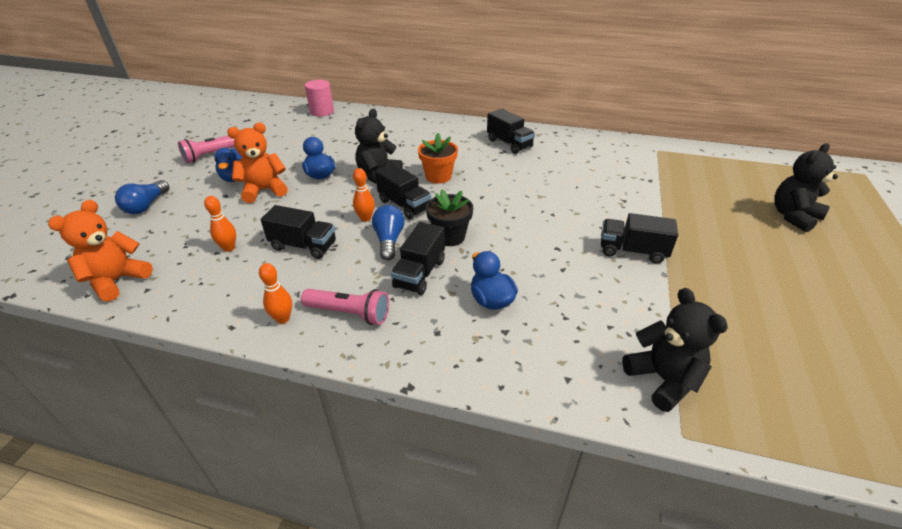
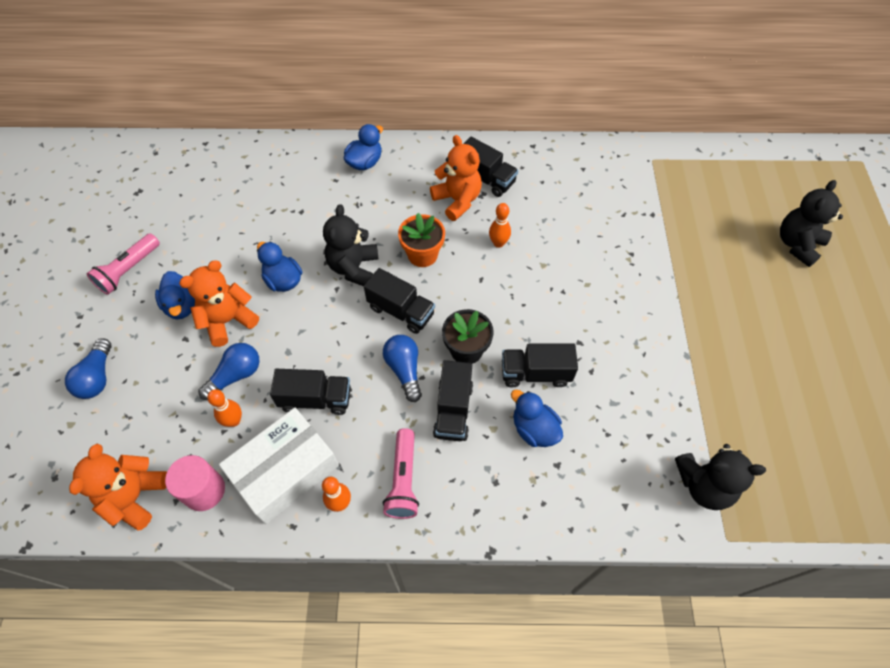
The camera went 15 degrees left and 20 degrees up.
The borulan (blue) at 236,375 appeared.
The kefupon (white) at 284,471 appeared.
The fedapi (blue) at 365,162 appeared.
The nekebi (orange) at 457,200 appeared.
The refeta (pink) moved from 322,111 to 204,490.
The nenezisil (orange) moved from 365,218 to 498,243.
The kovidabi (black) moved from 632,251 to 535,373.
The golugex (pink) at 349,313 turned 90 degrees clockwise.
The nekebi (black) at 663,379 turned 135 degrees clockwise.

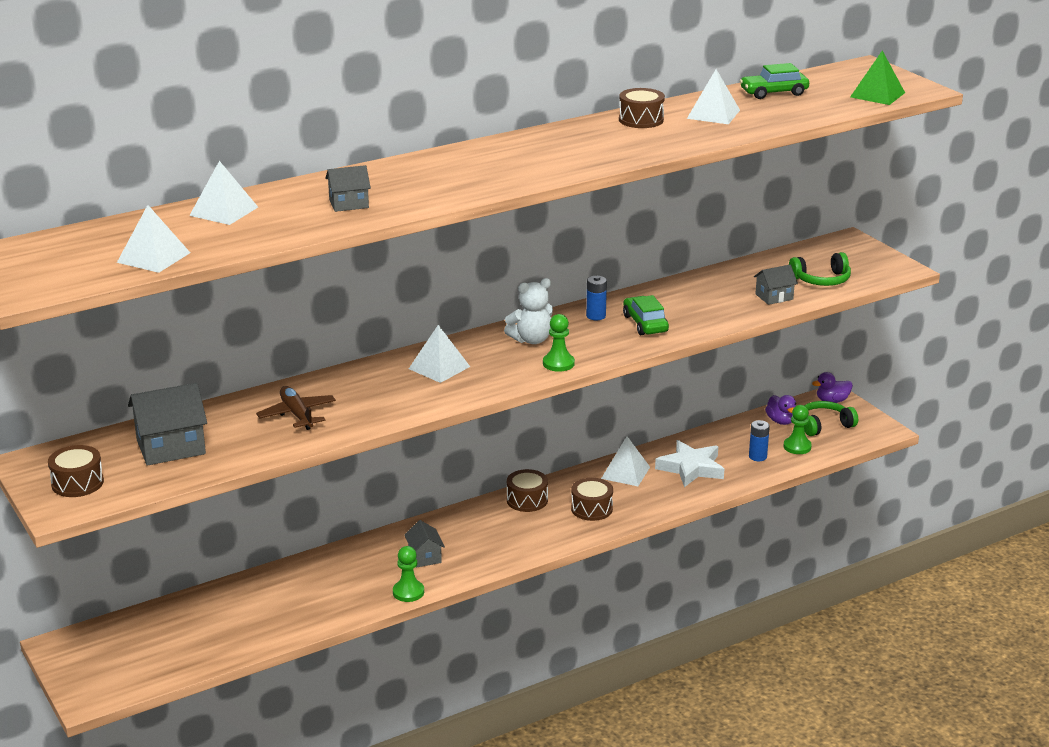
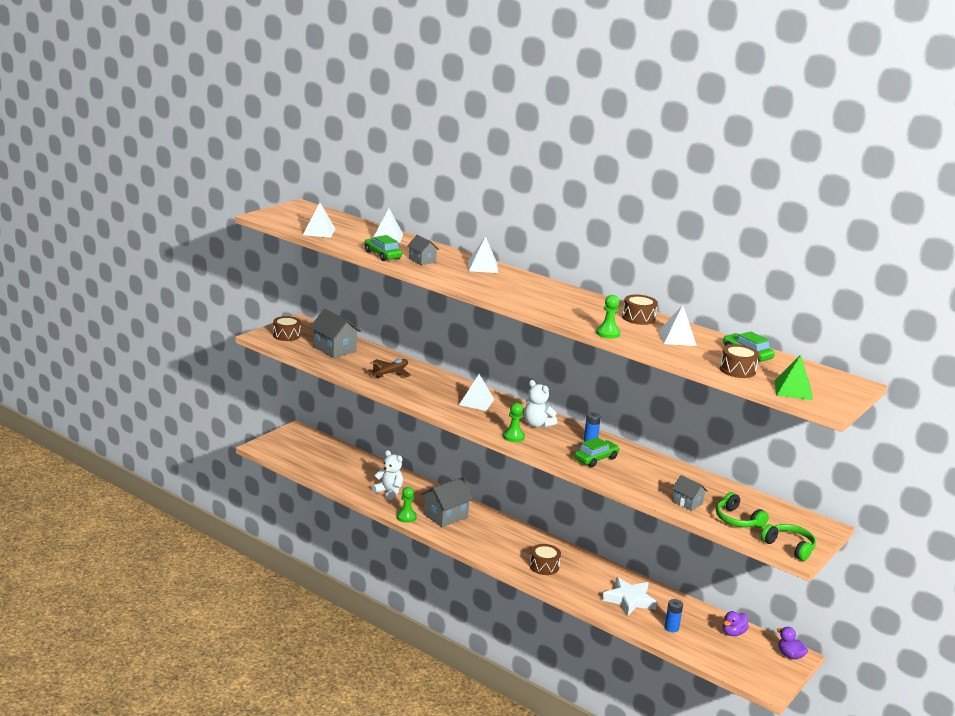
The camera went 65 degrees right and 5 degrees down.
The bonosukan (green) at 382,255 appeared.
The nekebi (white) at 389,492 appeared.
The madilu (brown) moved from 527,500 to 737,370.
The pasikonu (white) moved from 625,472 to 483,267.
The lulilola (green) moved from 797,447 to 607,333.
The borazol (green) moved from 824,425 to 789,547.
The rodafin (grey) at 425,557 changed to 1.74 times the size.

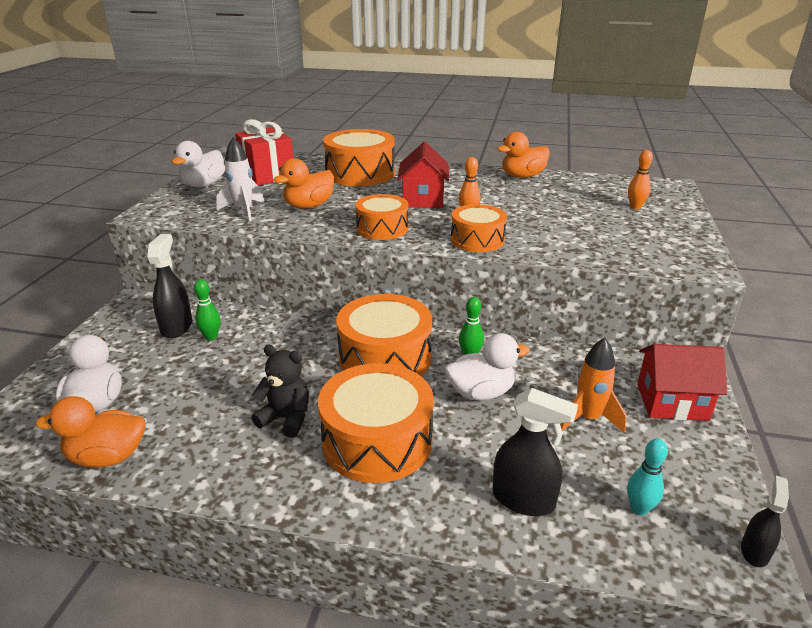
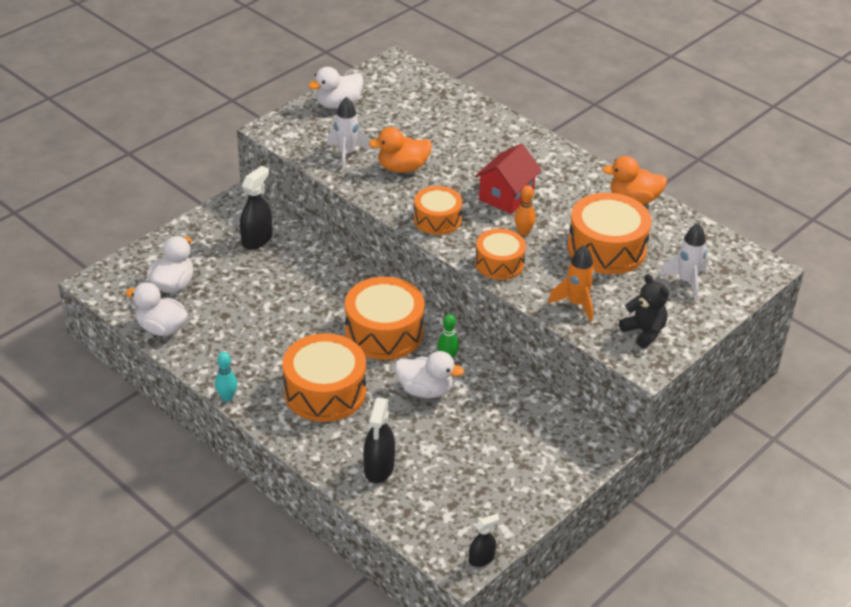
The camera went 30 degrees right and 10 degrees up.
The nenezisil (green) at 211,337 disappeared.
The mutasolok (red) at 267,175 disappeared.
The rodafin (red) at 671,402 disappeared.
The nekebi (black) moved from 286,418 to 644,332.
The madilu (orange) moved from 360,173 to 606,248.
The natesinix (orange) moved from 588,419 to 576,304.
The nenezisil (turquoise) moved from 639,509 to 227,397.
The nenezisil (orange) at 635,207 was replaced by the natesinix (white) at 686,281.
The fedapi (orange) at 107,457 became the fedapi (white) at 161,328.
The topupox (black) at 523,500 turned 45 degrees clockwise.

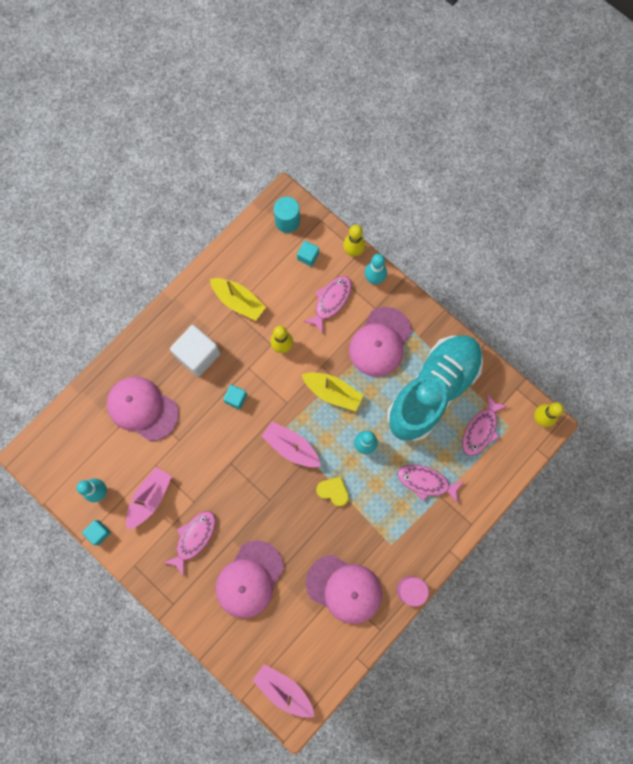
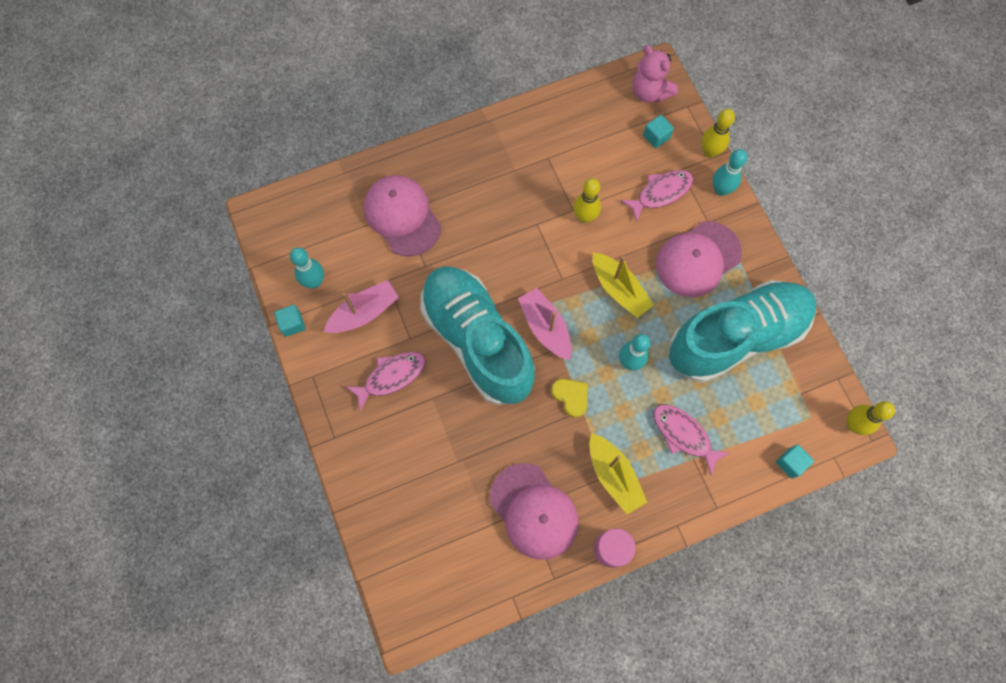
The camera went 25 degrees right and 5 degrees down.
The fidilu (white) at 198,355 disappeared.
The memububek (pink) at 249,579 disappeared.
The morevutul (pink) at 284,690 disappeared.
The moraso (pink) at 480,429 disappeared.
The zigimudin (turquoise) at 477,341 appeared.
The morevutul (yellow) moved from 238,301 to 613,475.
The fidilu (turquoise) moved from 236,398 to 790,463.
The refeta (turquoise) at 287,221 was replaced by the nekebi (pink) at 649,92.

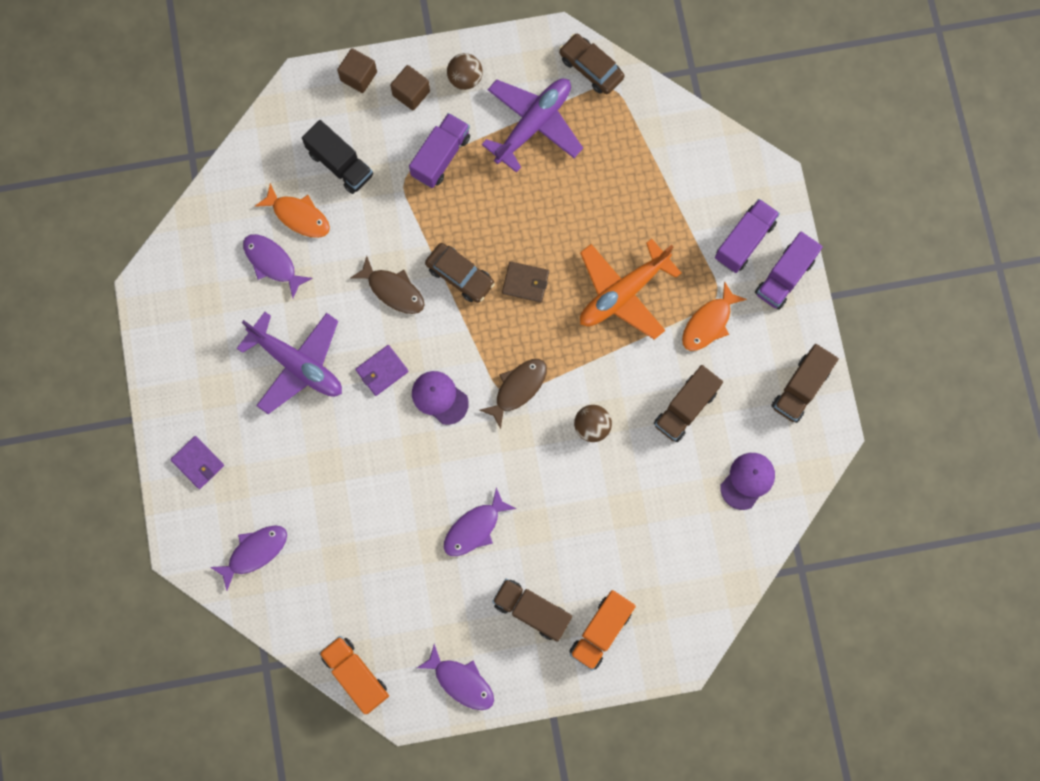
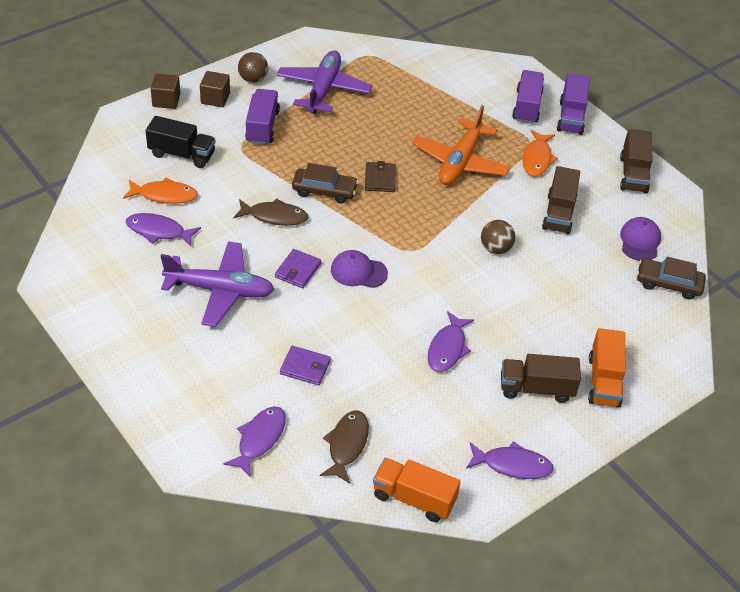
The camera went 30 degrees left and 30 degrees down.
The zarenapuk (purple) moved from 198,463 to 305,367.
The moraso (brown) moved from 518,389 to 347,445.
The bonosukan (brown) moved from 591,68 to 668,284.
The zarenapuk (brown) at 525,282 turned 75 degrees counterclockwise.

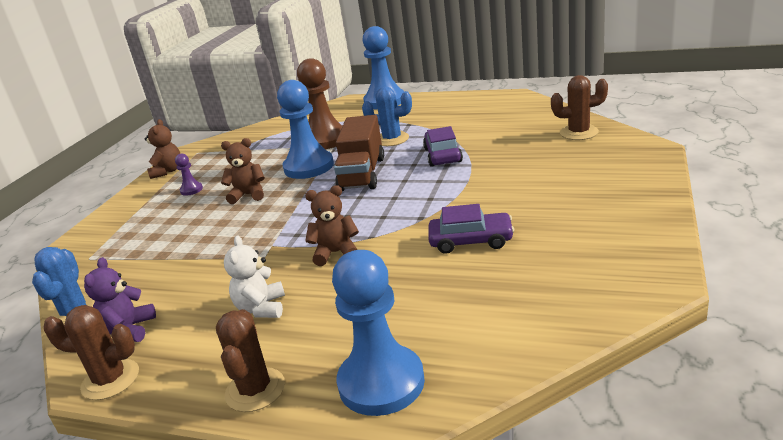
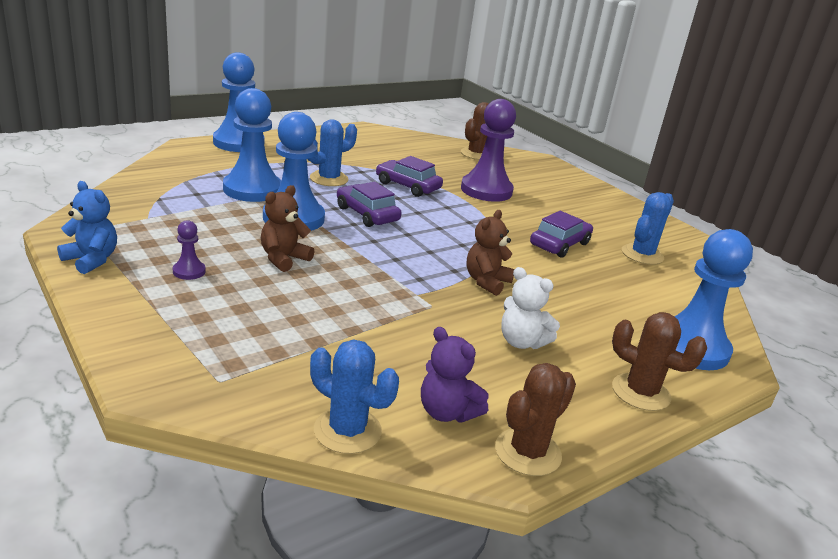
The camera went 60 degrees left and 0 degrees up.
The lulilola (purple) at 486,190 appeared.
The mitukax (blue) at 642,254 appeared.
The kovidabi (brown) at 362,174 was replaced by the bonosukan (purple) at 367,214.
The nekebi (brown) at 167,171 became the nekebi (blue) at 91,260.
The lulilola (brown) at 325,140 became the lulilola (blue) at 252,189.

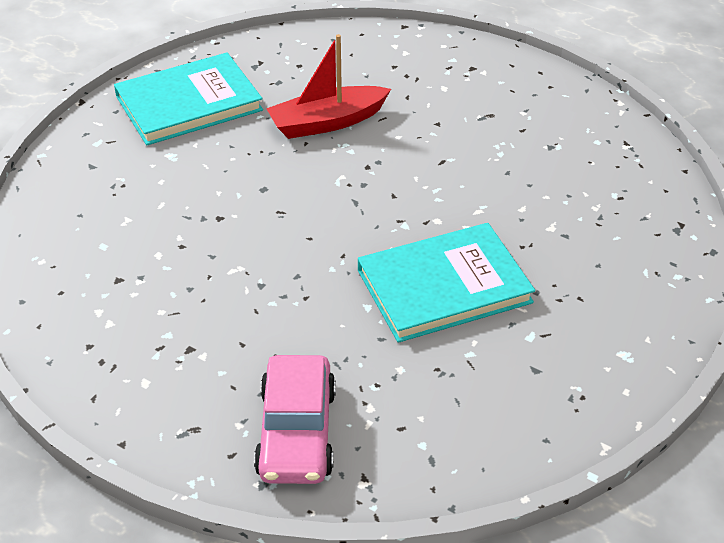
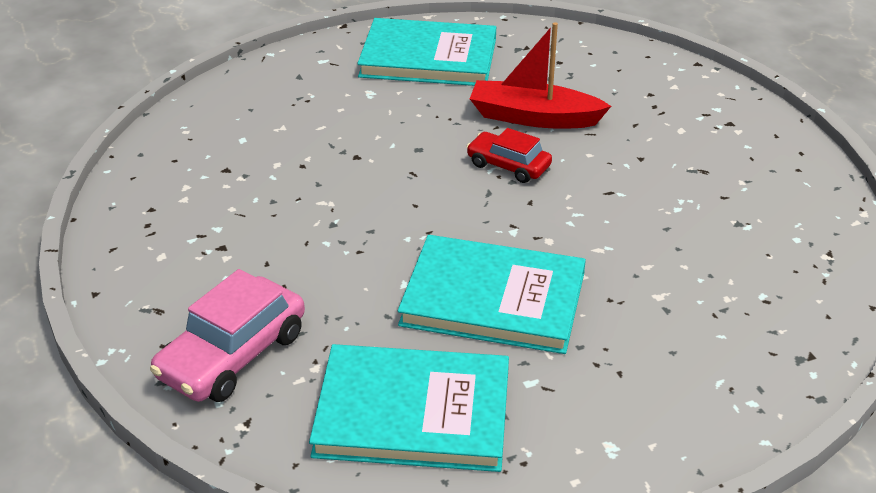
The camera went 35 degrees right and 5 degrees down.
The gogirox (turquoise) at 413,413 appeared.
The bonosukan (red) at 508,165 appeared.

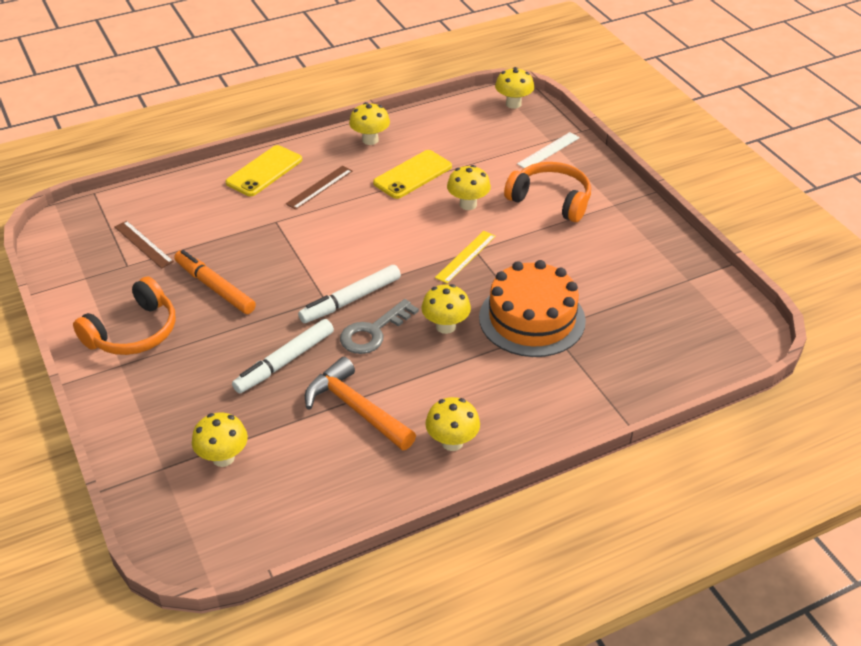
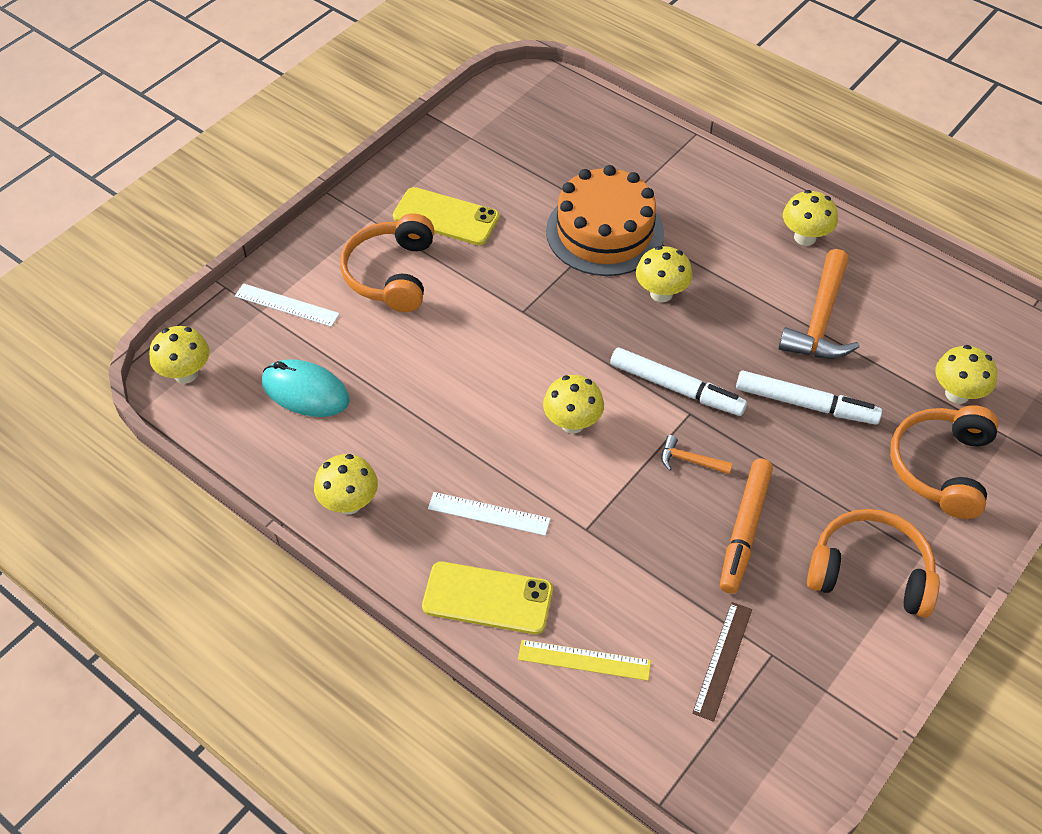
The camera went 115 degrees left and 10 degrees up.
The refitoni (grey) at 373,332 disappeared.
The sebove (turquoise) at 305,392 appeared.
The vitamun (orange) at 690,460 appeared.
The borazol (orange) at 940,467 appeared.
The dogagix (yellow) moved from 413,175 to 446,217.
The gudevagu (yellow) moved from 465,256 to 584,660.
The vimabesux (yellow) moved from 468,204 to 572,423.
The gudevagu (brown) at 319,187 became the gudevagu (white) at 489,514.

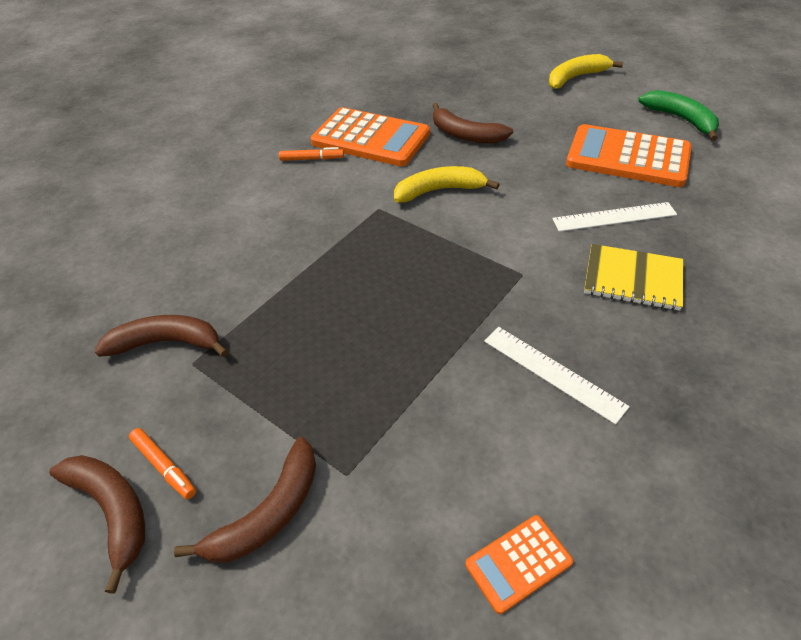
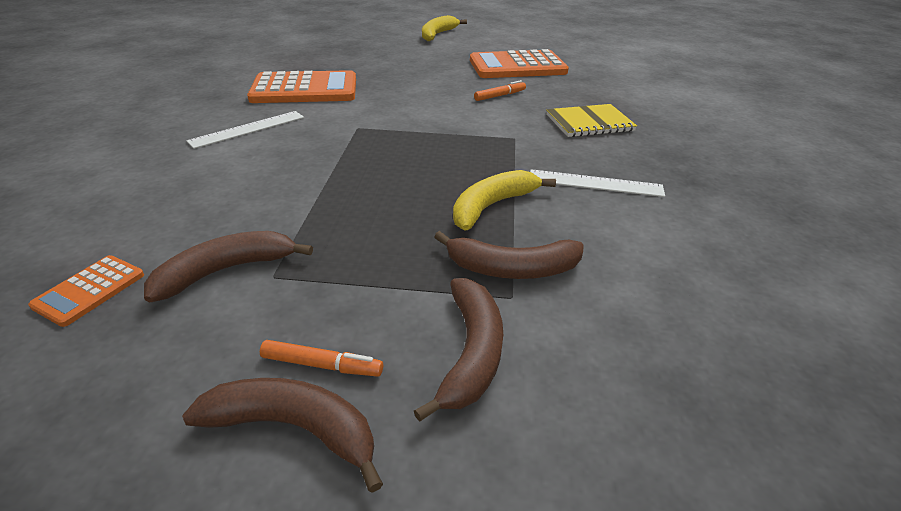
The camera went 35 degrees left and 10 degrees down.
The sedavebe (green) at 680,119 disappeared.
The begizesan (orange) moved from 312,159 to 500,96.
The sedavebe (yellow) moved from 439,191 to 492,206.
The sedavebe (brown) moved from 465,135 to 512,268.
The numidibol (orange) moved from 518,563 to 89,290.
The gudevagu (white) moved from 614,217 to 248,129.

